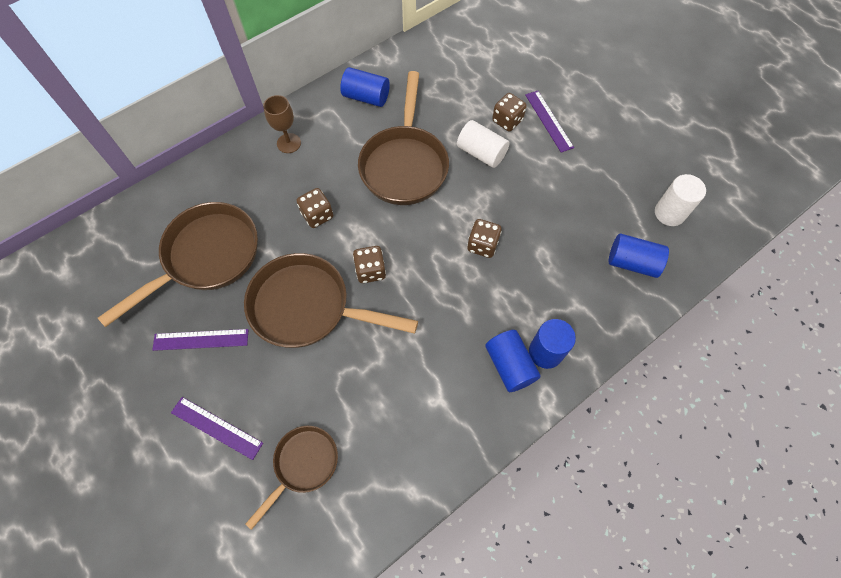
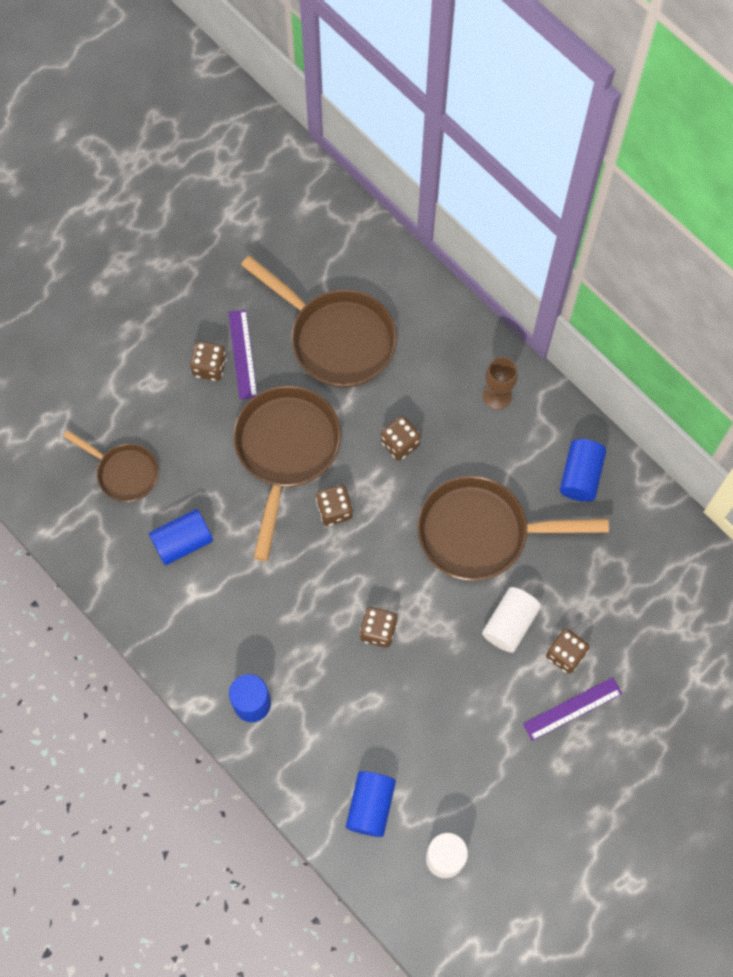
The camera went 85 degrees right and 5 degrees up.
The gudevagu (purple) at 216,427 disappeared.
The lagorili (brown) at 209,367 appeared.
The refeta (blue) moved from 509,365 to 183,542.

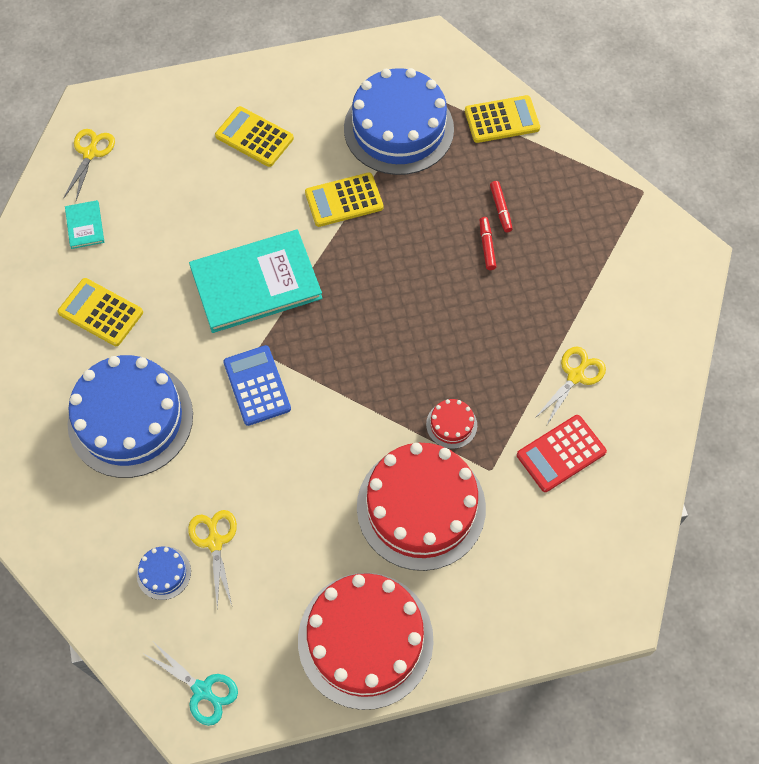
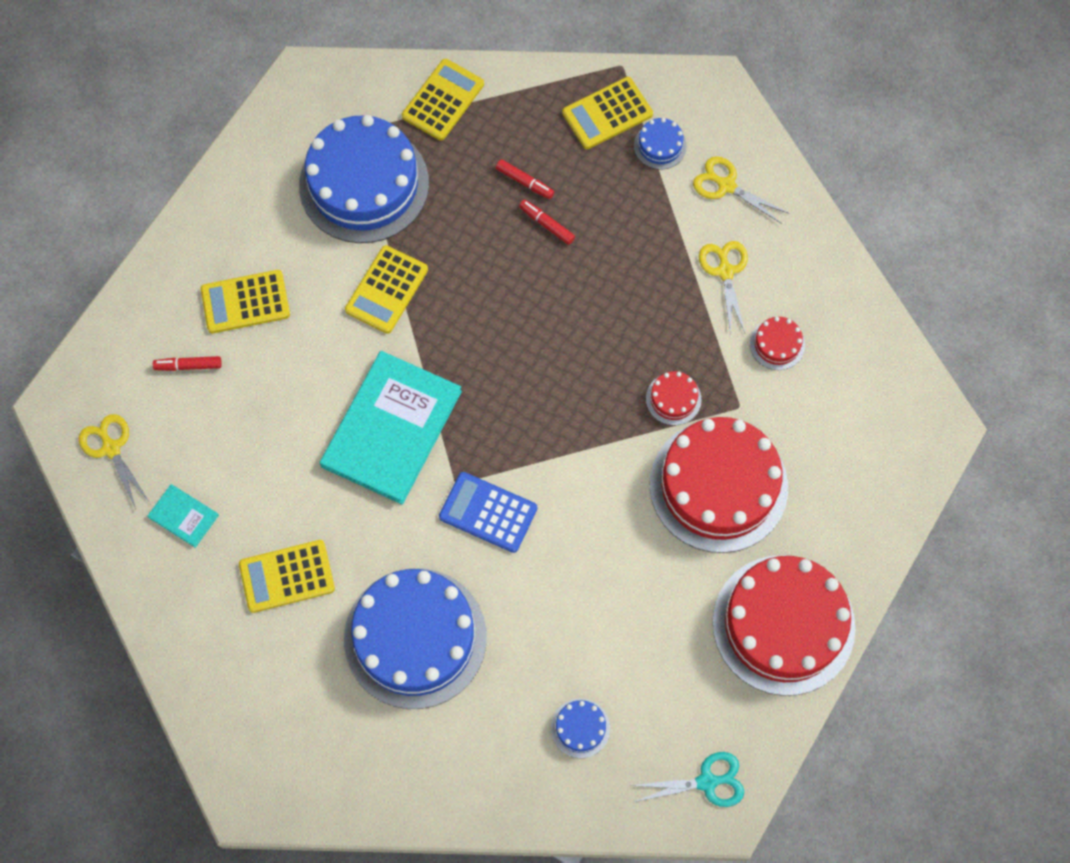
The camera went 45 degrees left and 5 degrees up.
The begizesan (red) at 188,366 appeared.
The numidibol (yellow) at 607,114 appeared.
The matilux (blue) at 660,145 appeared.
The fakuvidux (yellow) moved from 214,542 to 726,185.
The numidibol (red) at 561,453 was replaced by the matilux (red) at 777,344.

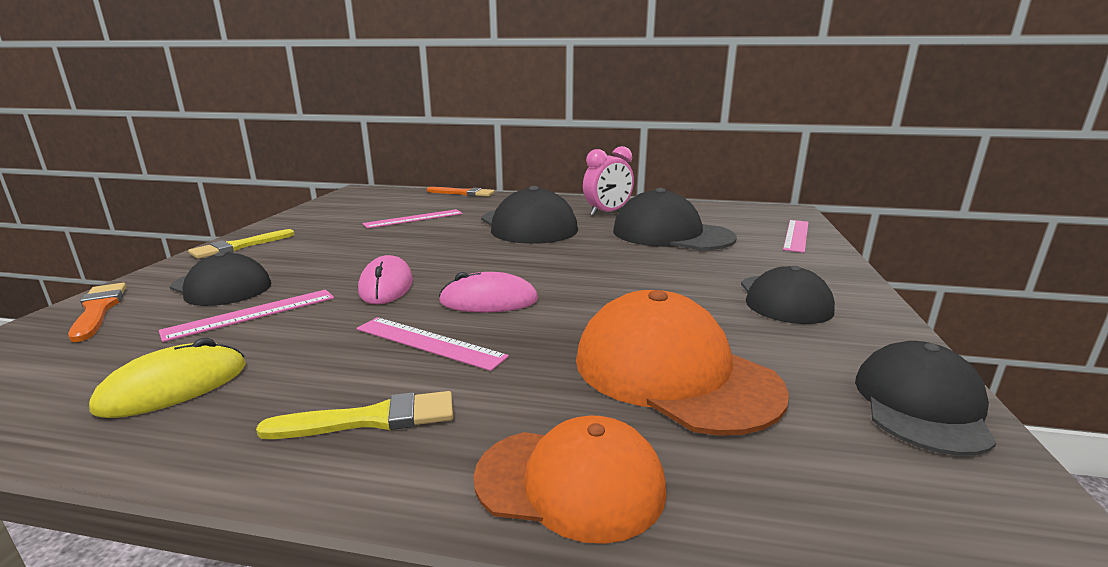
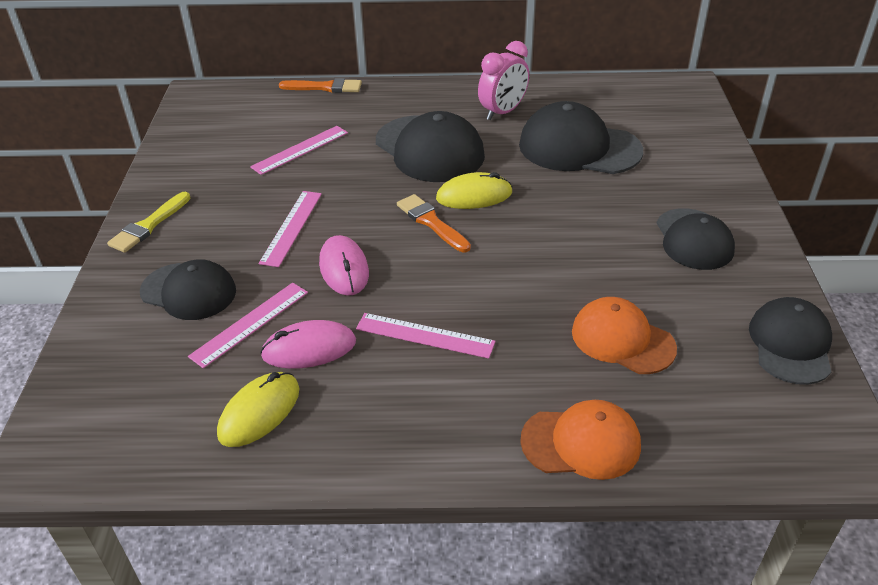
The camera went 10 degrees left and 20 degrees up.
The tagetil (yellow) at 371,419 disappeared.
The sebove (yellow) at 474,196 appeared.
The tagetil (orange) moved from 98,310 to 431,222.
The sebove (pink) moved from 489,301 to 309,348.
The gudevagu (pink) moved from 796,235 to 291,227.
The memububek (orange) at 673,373 changed to 0.66 times the size.

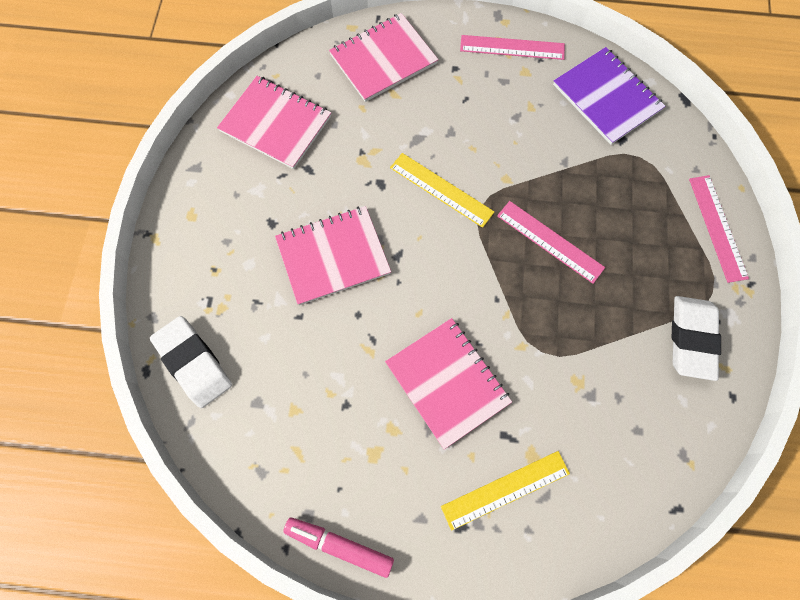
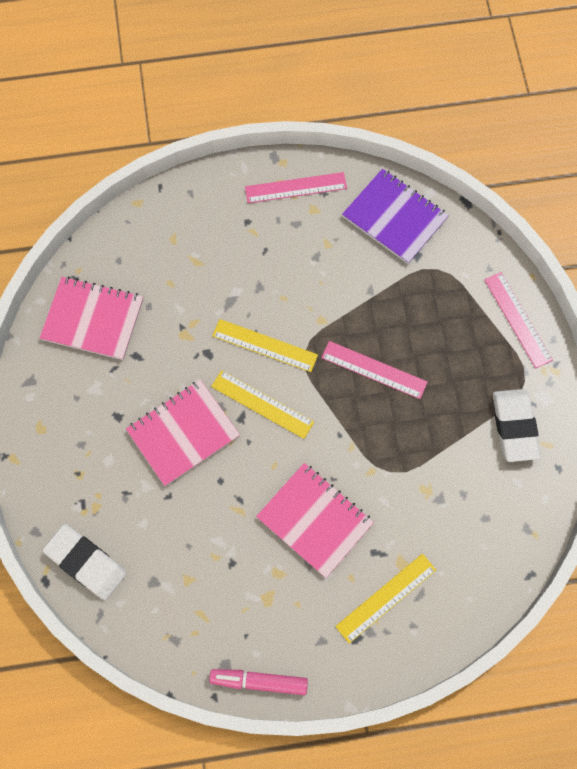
The camera went 15 degrees left and 0 degrees up.
The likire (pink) at 383,59 disappeared.
The gudevagu (yellow) at 262,404 appeared.

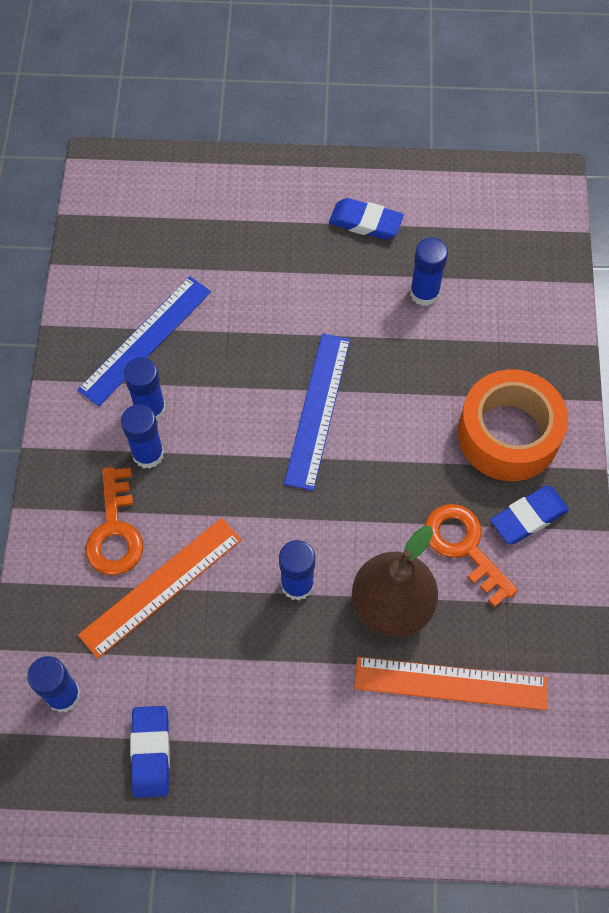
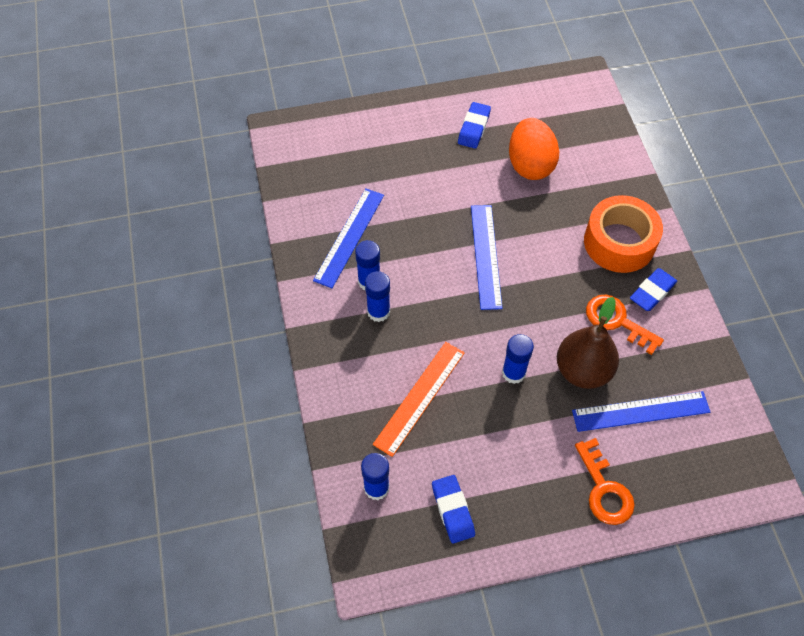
The camera went 15 degrees left and 5 degrees down.
The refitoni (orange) moved from 115,530 to 604,489.
The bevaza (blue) at 424,293 was replaced by the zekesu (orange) at 530,165.
The gudevagu (orange) at 450,684 became the gudevagu (blue) at 641,412.
The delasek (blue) at 365,223 turned 75 degrees counterclockwise.

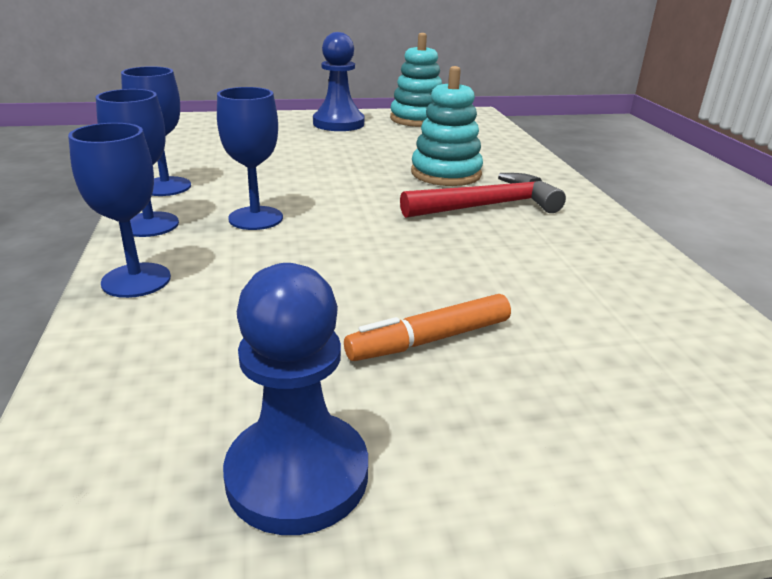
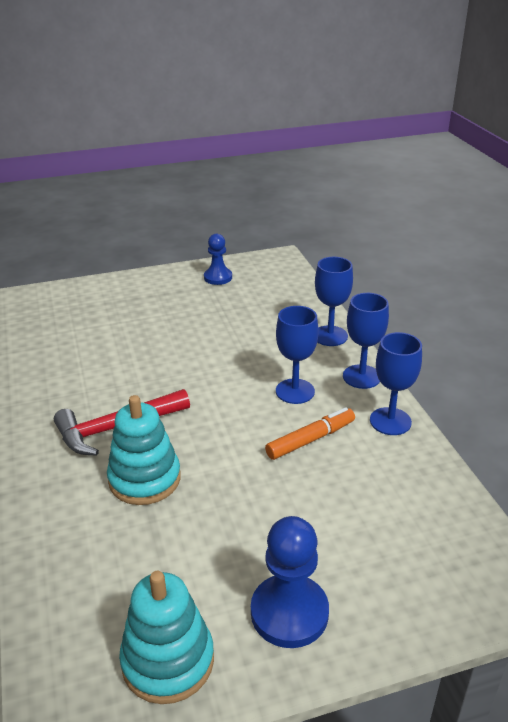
The camera went 175 degrees right and 5 degrees up.
The begizesan (orange) moved from 430,340 to 310,439.
The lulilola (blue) at 297,475 changed to 0.64 times the size.

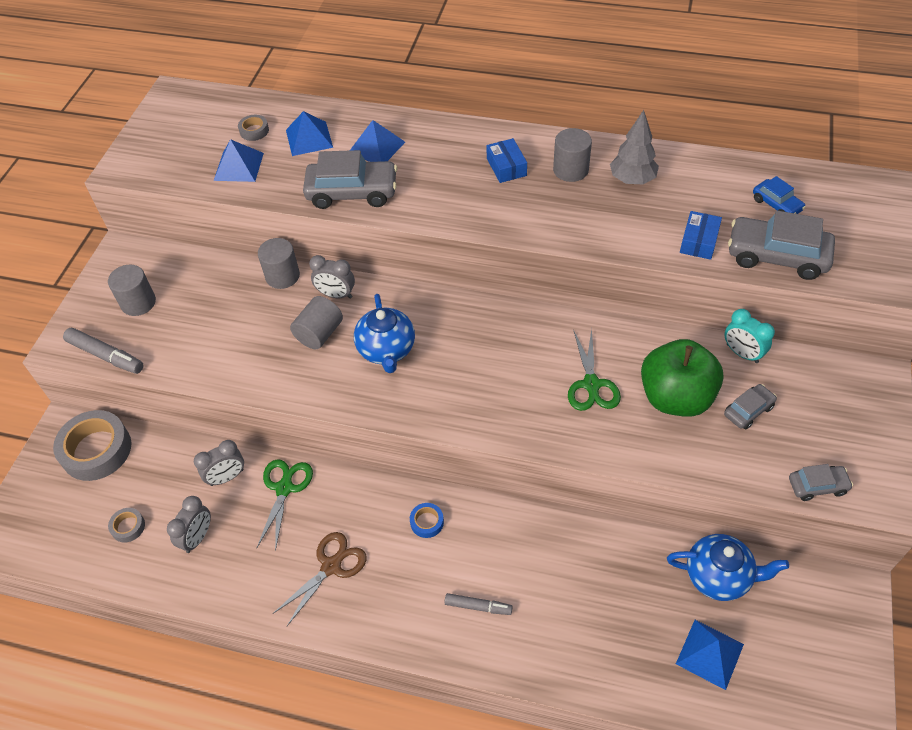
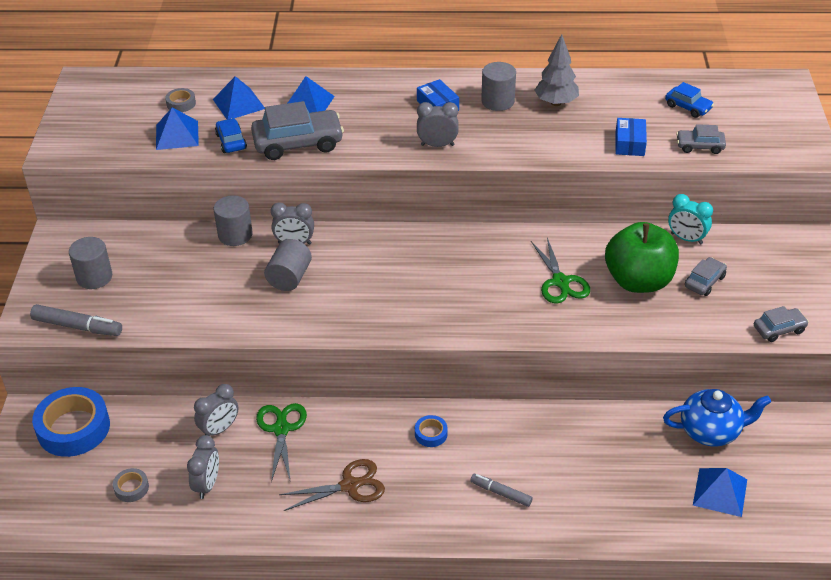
The camera went 15 degrees left and 10 degrees down.
The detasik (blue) at 387,350 disappeared.
The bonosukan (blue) at 231,141 appeared.
The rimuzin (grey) at 437,145 appeared.
The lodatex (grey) at 96,450 became the lodatex (blue) at 73,428.
The fakuvidux (brown) at 331,566 turned 45 degrees clockwise.
The begizesan (grey) at 478,606 turned 150 degrees counterclockwise.
The bonosukan (grey) at 776,256 changed to 0.53 times the size.

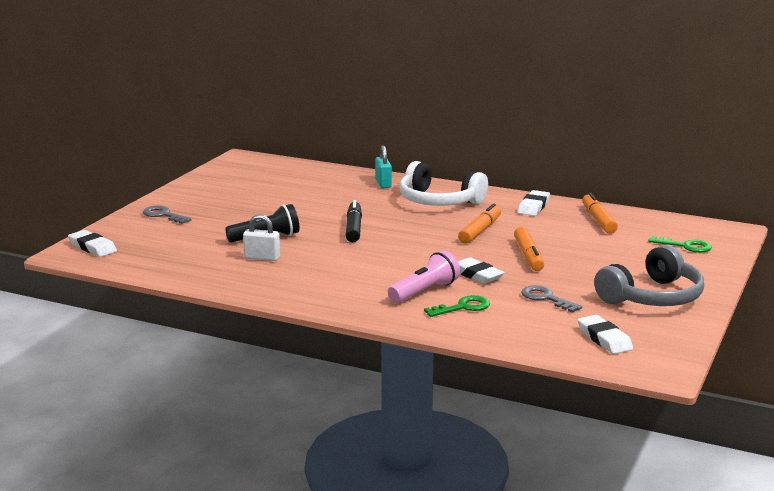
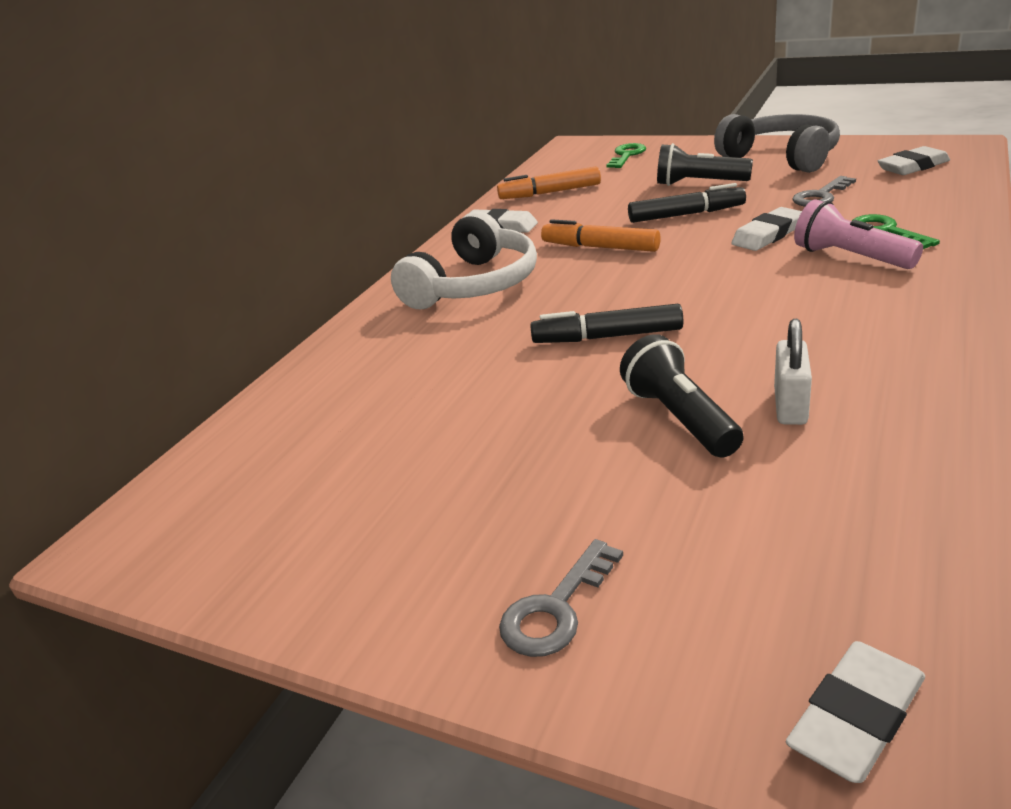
The camera went 85 degrees left and 10 degrees up.
The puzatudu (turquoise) at 383,183 disappeared.
The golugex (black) at 699,183 appeared.
The begizesan (orange) at 528,256 became the begizesan (black) at 686,214.

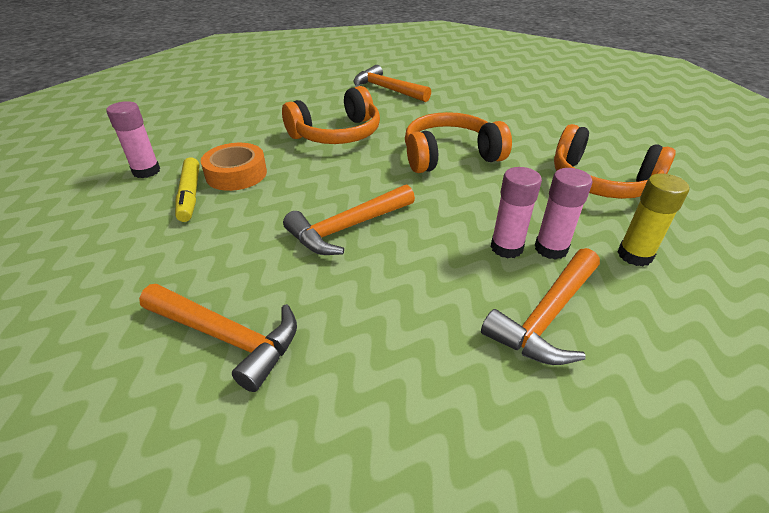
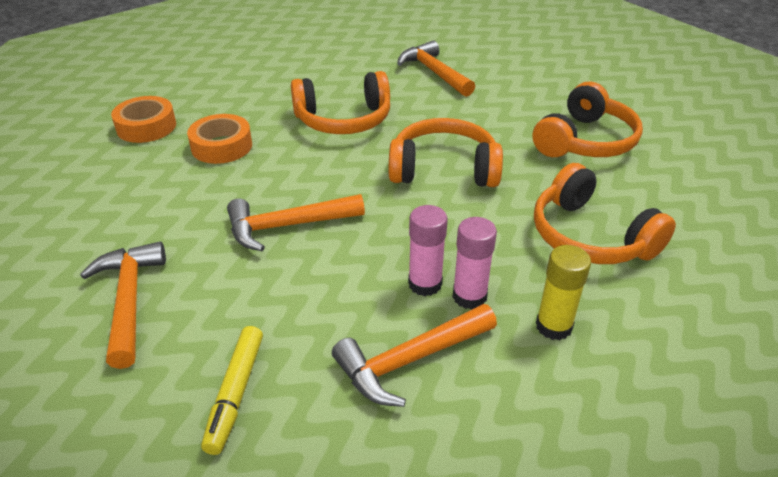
The camera went 20 degrees right and 0 degrees up.
The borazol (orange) at 584,141 appeared.
The begizesan (yellow) moved from 190,195 to 236,393.
The bevaza (pink) at 146,171 was replaced by the lodatex (orange) at 146,127.
The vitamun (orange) at 227,337 turned 150 degrees counterclockwise.

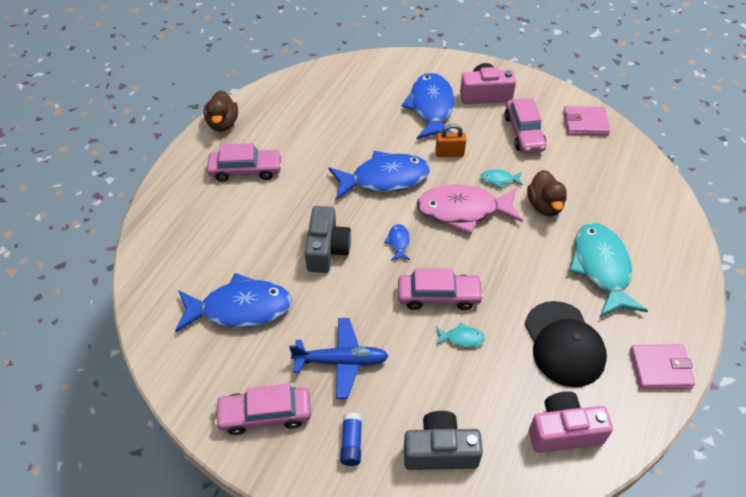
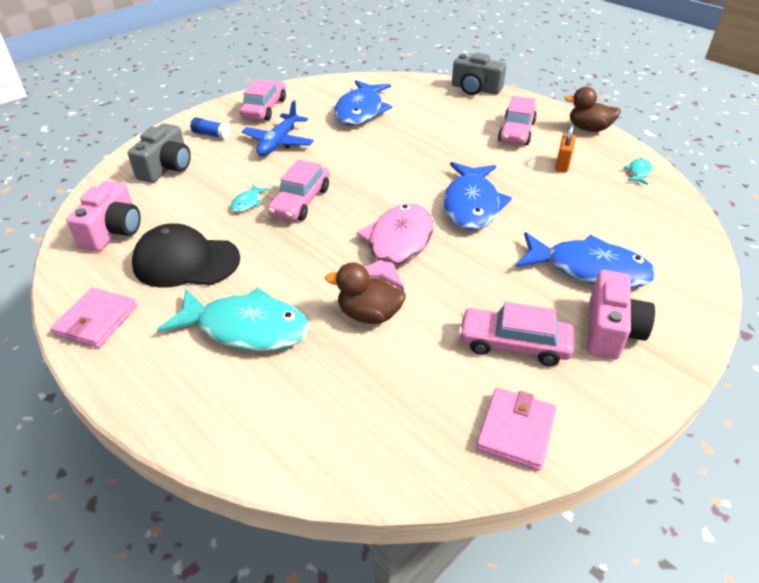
The camera went 110 degrees right and 10 degrees down.
The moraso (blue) at 398,242 disappeared.
The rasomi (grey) moved from 327,249 to 475,89.
The puzatudu (orange) moved from 449,153 to 562,164.
The moraso (turquoise) moved from 499,180 to 638,172.

